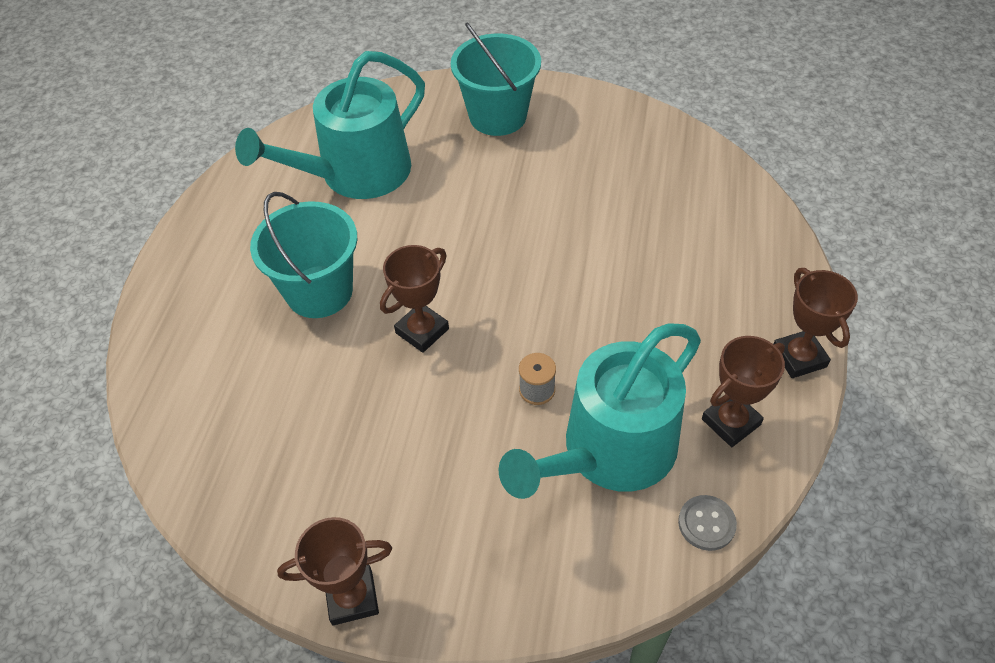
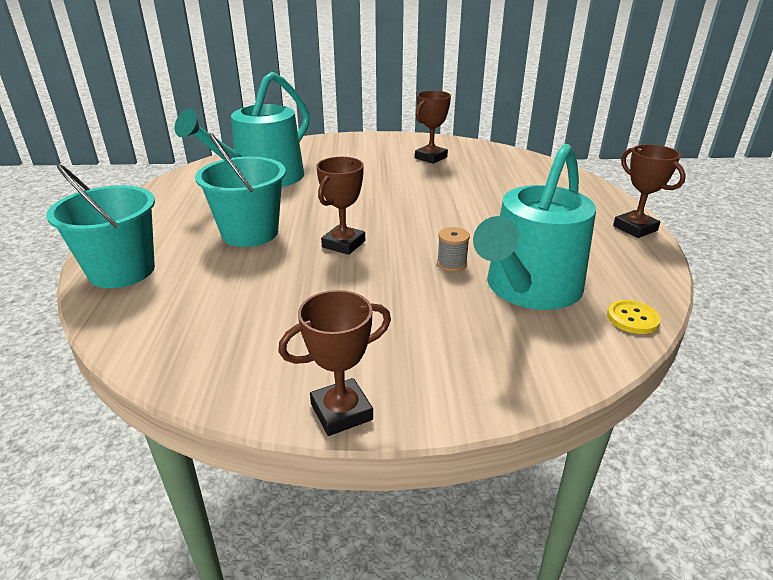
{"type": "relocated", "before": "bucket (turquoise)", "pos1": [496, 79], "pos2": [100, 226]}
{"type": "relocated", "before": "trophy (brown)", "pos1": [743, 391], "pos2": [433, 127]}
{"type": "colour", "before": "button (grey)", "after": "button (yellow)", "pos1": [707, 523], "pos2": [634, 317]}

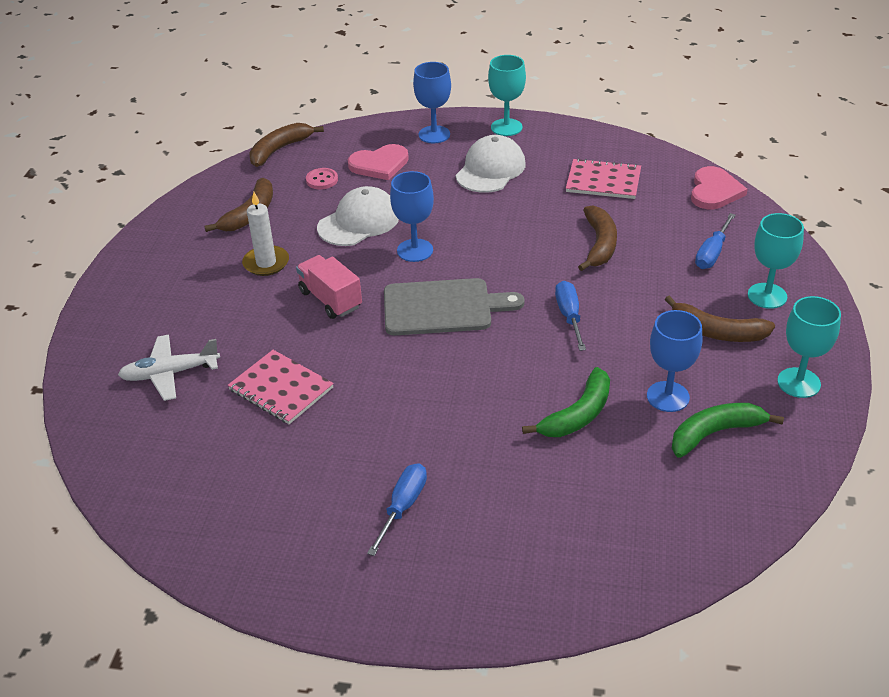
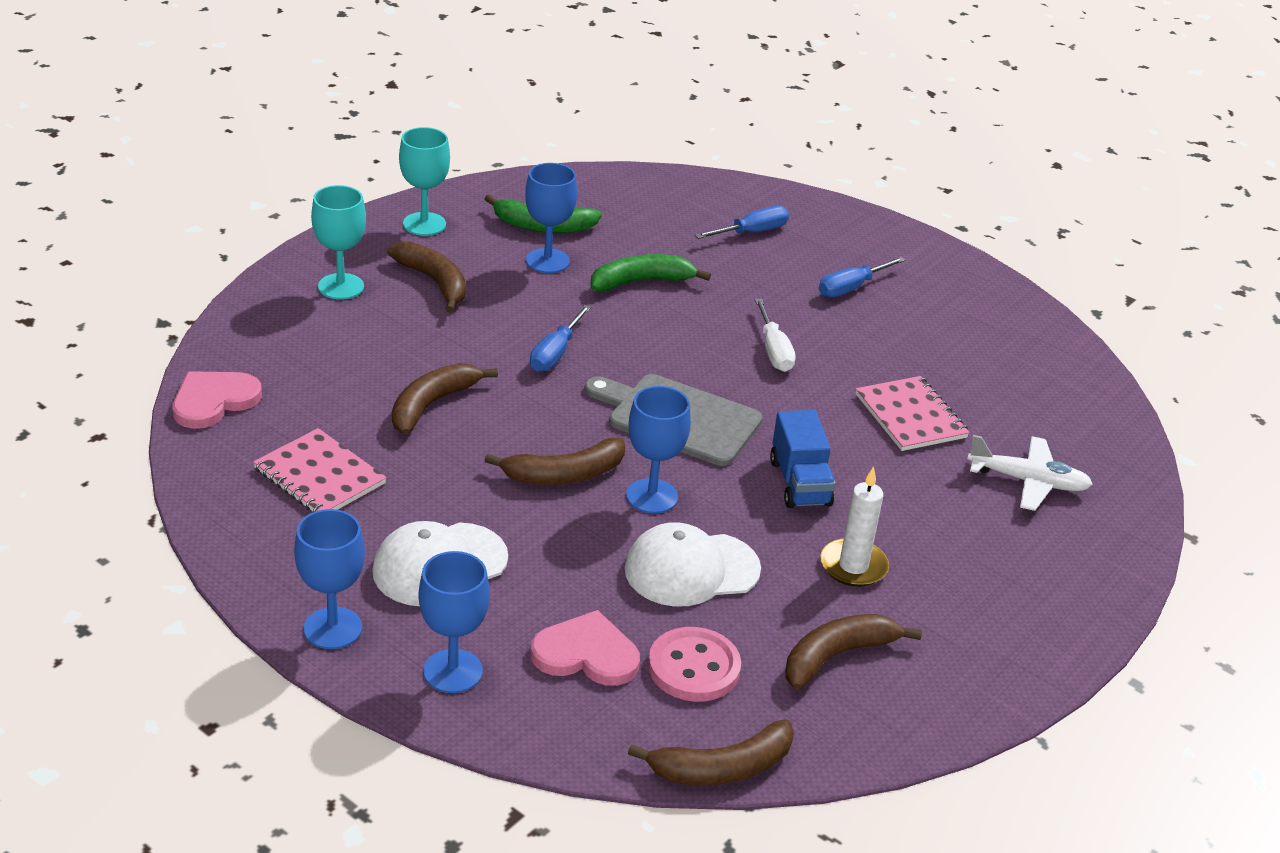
{"type": "colour", "before": "goblet (turquoise)", "after": "goblet (blue)", "pos1": [507, 95], "pos2": [329, 579]}
{"type": "size", "before": "button (pink)", "pos1": [322, 178], "pos2": [694, 664], "scale": 1.65}
{"type": "relocated", "before": "screwdriver (blue)", "pos1": [715, 241], "pos2": [742, 222]}
{"type": "colour", "before": "truck (pink)", "after": "truck (blue)", "pos1": [329, 287], "pos2": [803, 459]}
{"type": "appeared", "after": "screwdriver (white)", "pos2": [775, 335]}
{"type": "appeared", "after": "banana (brown)", "pos2": [554, 461]}

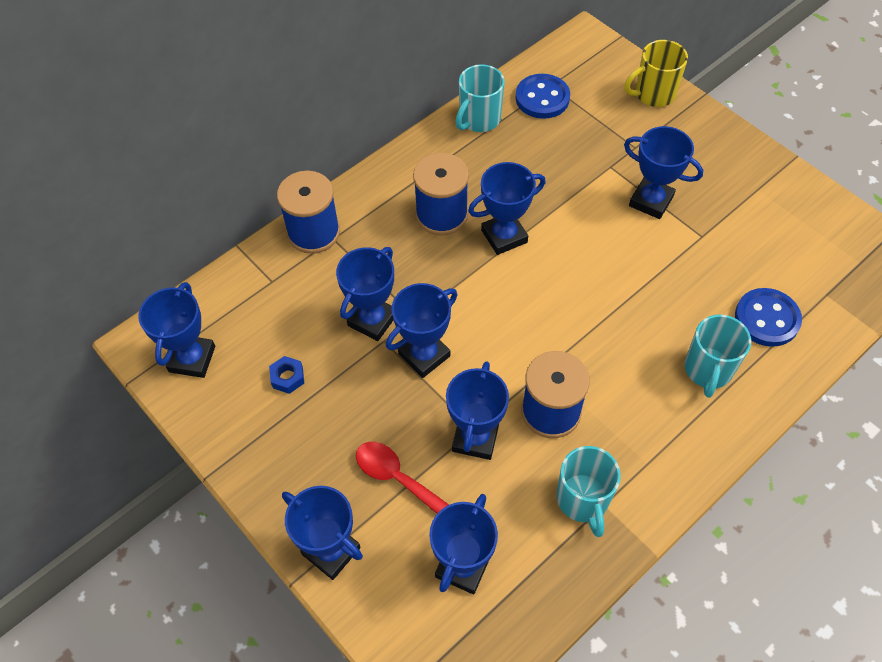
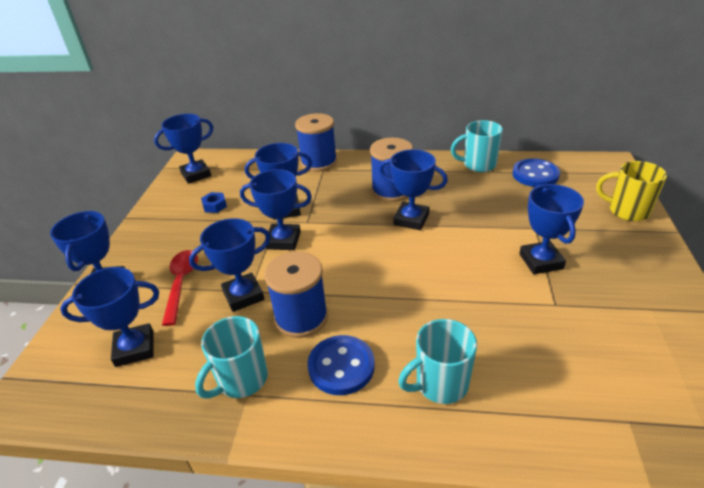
{"type": "relocated", "before": "button (blue)", "pos1": [768, 317], "pos2": [341, 365]}

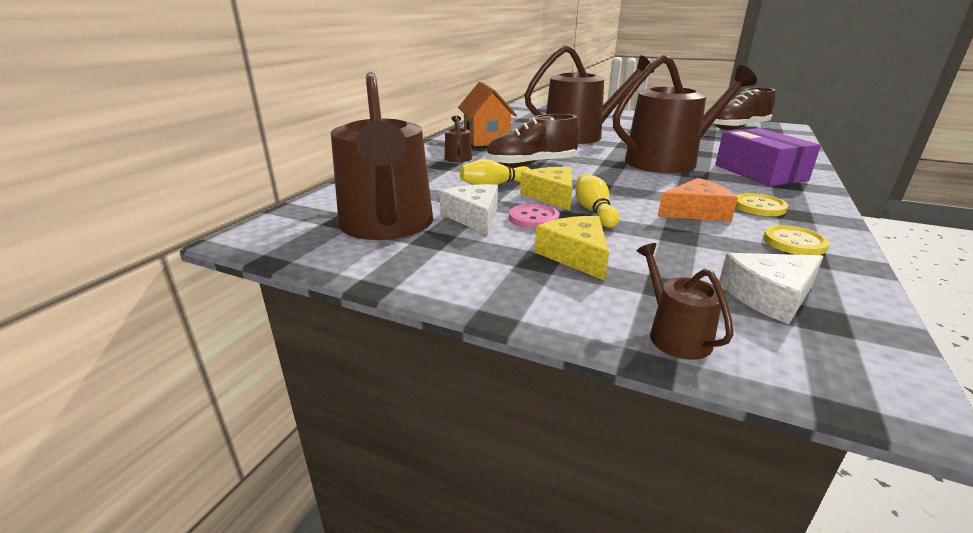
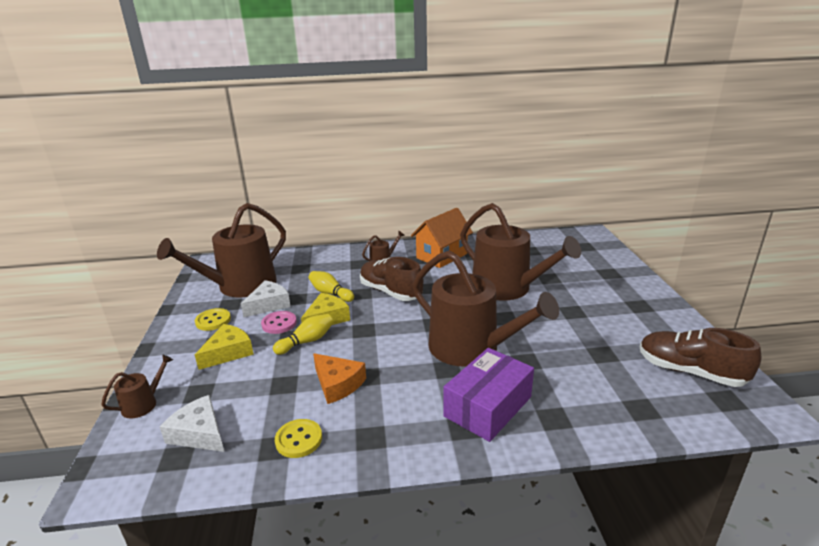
{"type": "relocated", "before": "button (yellow)", "pos1": [762, 204], "pos2": [213, 319]}

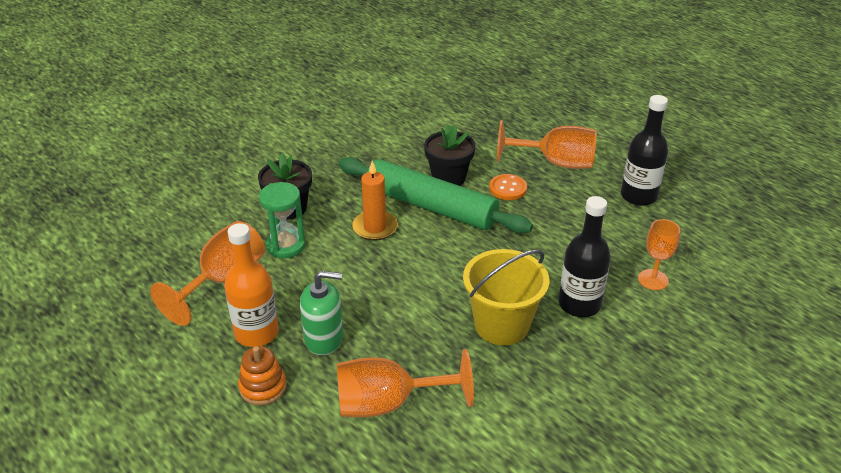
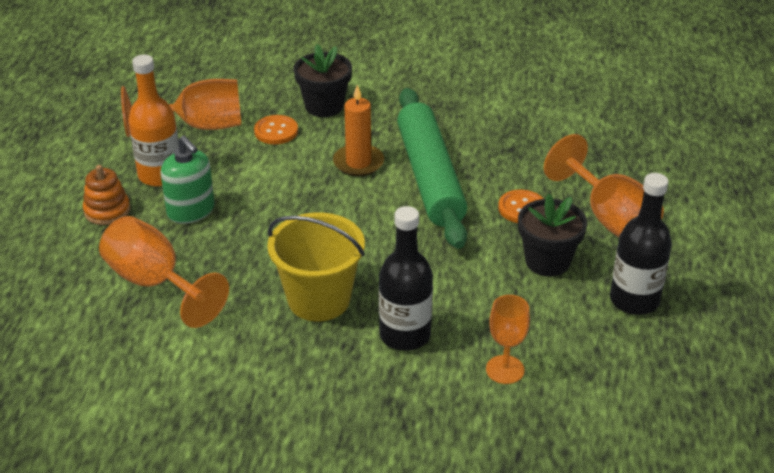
{"type": "relocated", "before": "flower pot (black)", "pos1": [450, 155], "pos2": [552, 235]}
{"type": "exchanged", "before": "hourglass (green)", "after": "button (orange)", "pos1": [282, 220], "pos2": [276, 129]}

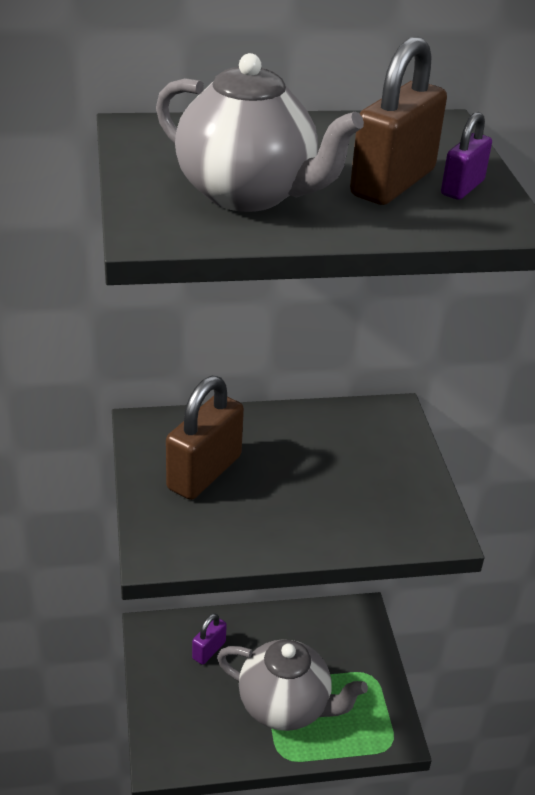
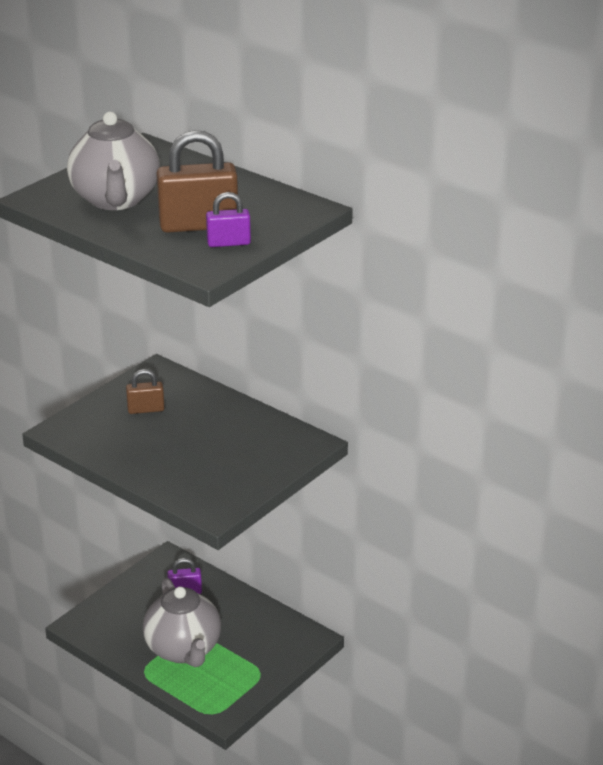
{"type": "size", "before": "padlock (brown)", "pos1": [205, 438], "pos2": [145, 391], "scale": 0.54}

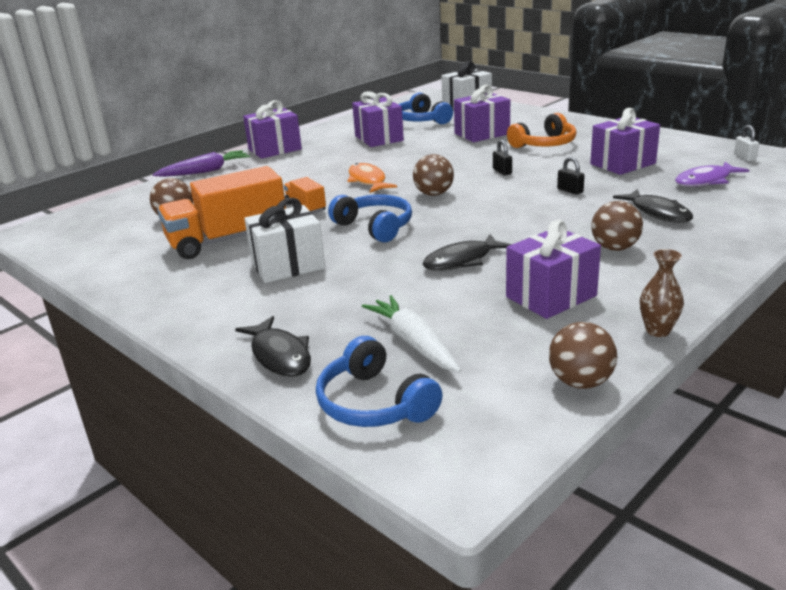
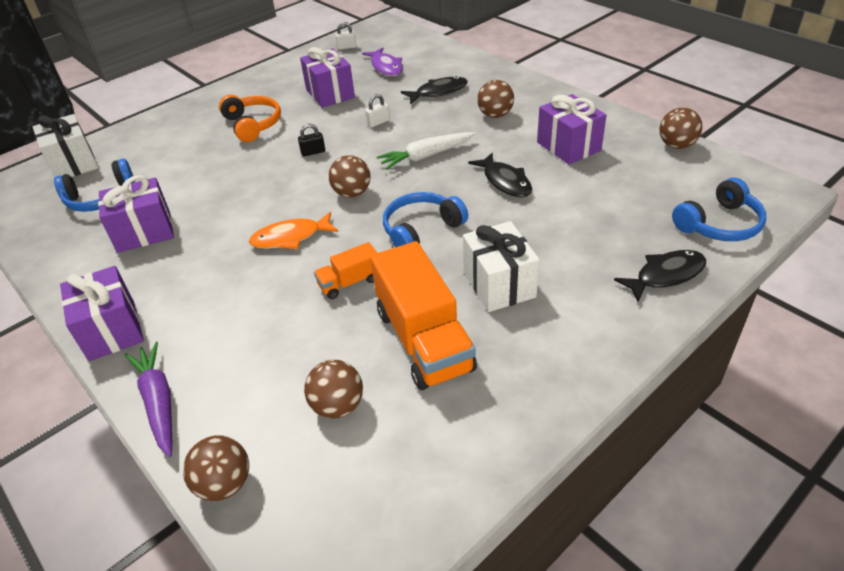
{"type": "missing", "before": "gift (purple)", "pos1": [482, 113]}
{"type": "colour", "before": "padlock (black)", "after": "padlock (white)", "pos1": [571, 176], "pos2": [377, 110]}
{"type": "missing", "before": "vase (brown)", "pos1": [662, 293]}
{"type": "relocated", "before": "carrot (white)", "pos1": [411, 334], "pos2": [426, 151]}
{"type": "appeared", "after": "ball (brown)", "pos2": [216, 468]}

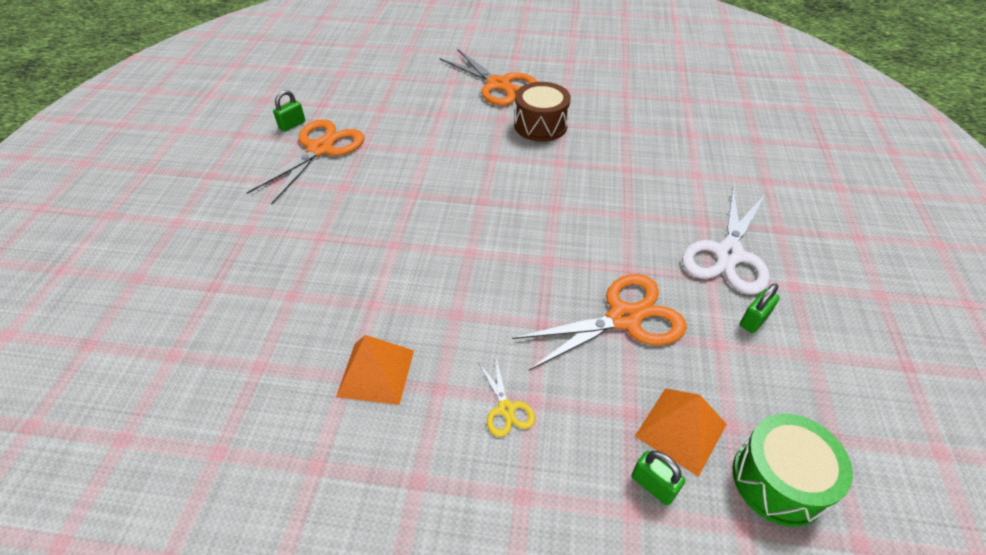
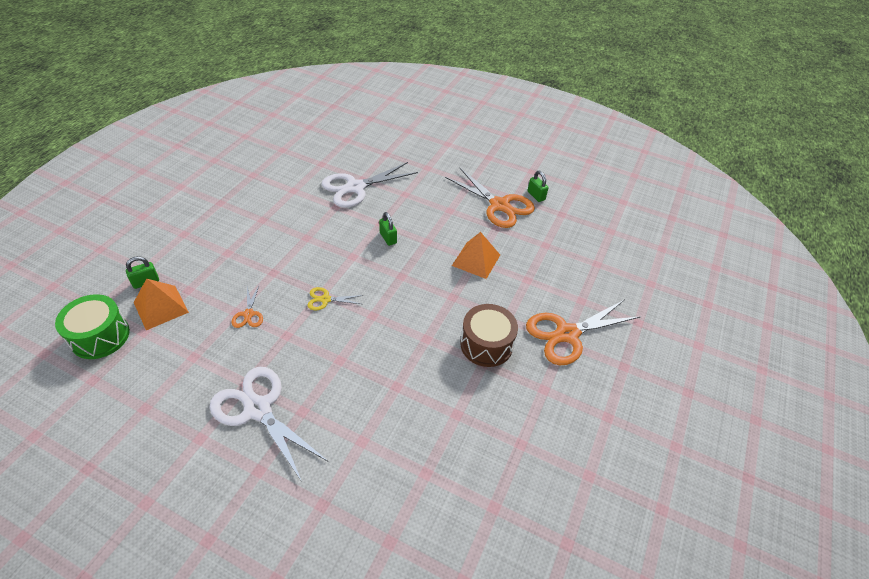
{"type": "size", "before": "scissors (orange)", "pos1": [599, 322], "pos2": [247, 307], "scale": 0.47}
{"type": "relocated", "before": "padlock (green)", "pos1": [760, 308], "pos2": [388, 229]}
{"type": "relocated", "before": "pyramid (orange)", "pos1": [375, 370], "pos2": [476, 255]}
{"type": "relocated", "before": "scissors (yellow)", "pos1": [506, 398], "pos2": [335, 298]}
{"type": "appeared", "after": "scissors (white)", "pos2": [370, 185]}

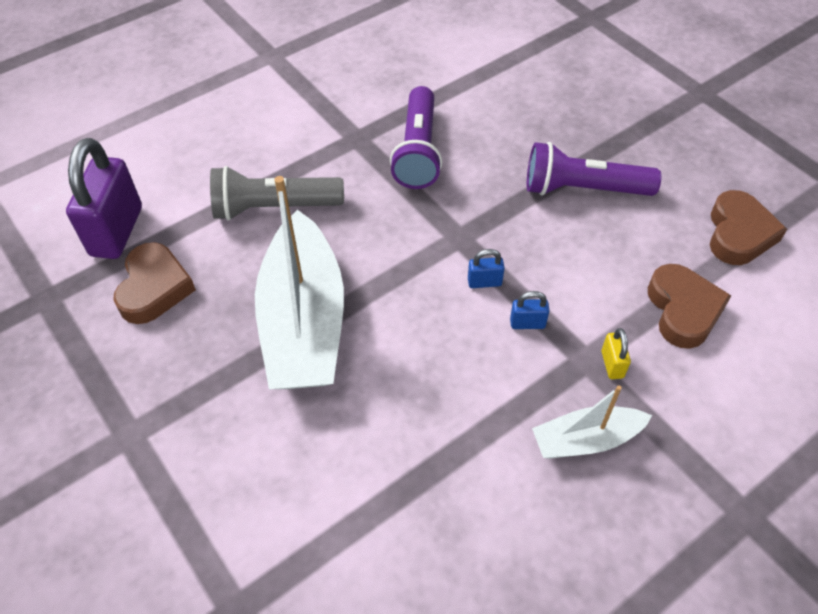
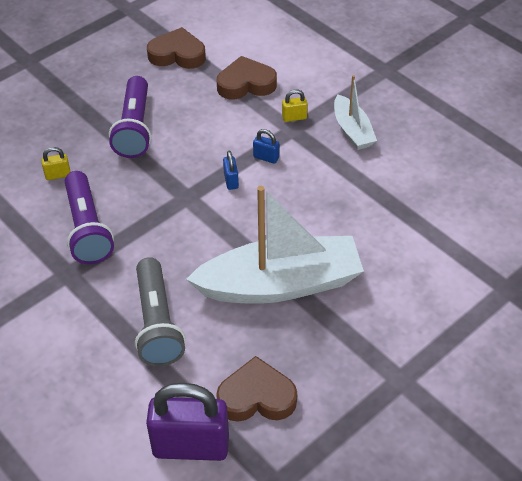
{"type": "spun", "before": "flashlight (purple)", "pos1": [416, 137], "pos2": [89, 217], "turn": 75}
{"type": "spun", "before": "padlock (blue)", "pos1": [530, 310], "pos2": [266, 146], "turn": -60}
{"type": "appeared", "after": "padlock (yellow)", "pos2": [56, 163]}

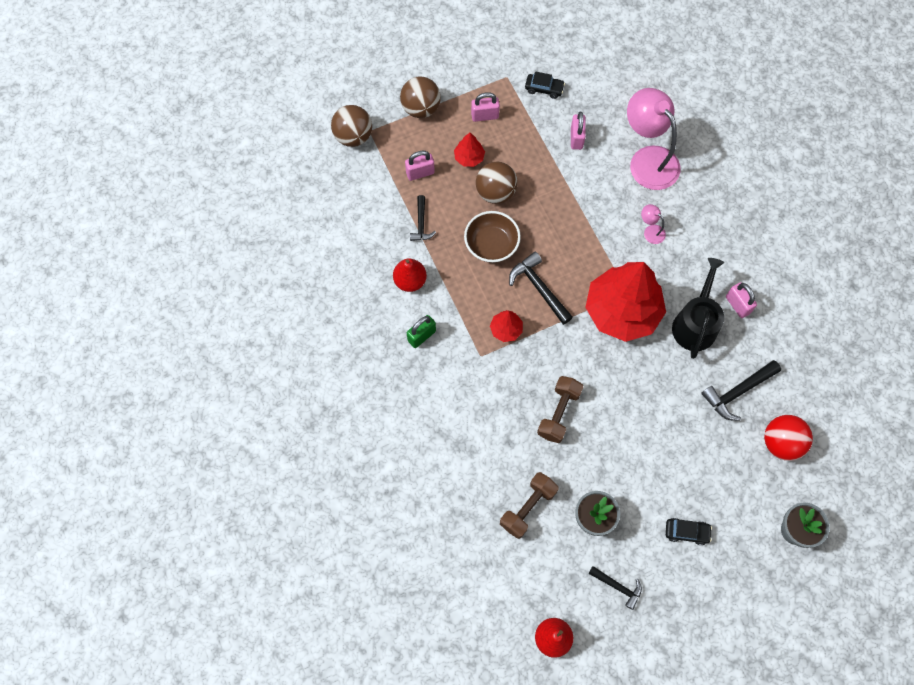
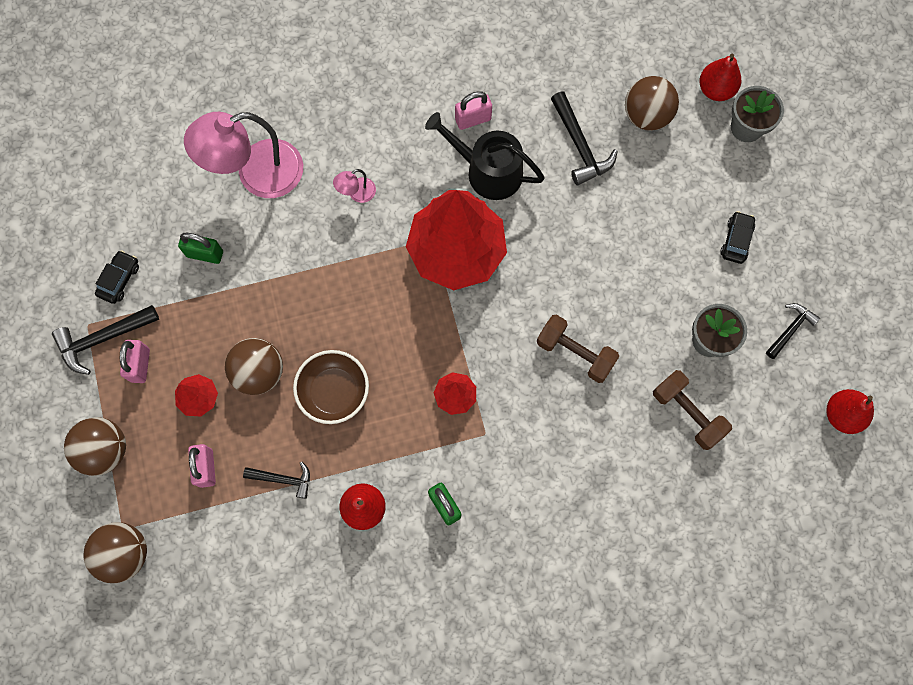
{"type": "colour", "before": "padlock (pink)", "after": "padlock (green)", "pos1": [578, 131], "pos2": [200, 248]}
{"type": "relocated", "before": "hammer (black)", "pos1": [541, 288], "pos2": [105, 340]}
{"type": "colour", "before": "ball (red)", "after": "ball (brown)", "pos1": [788, 438], "pos2": [652, 103]}
{"type": "appeared", "after": "pear (red)", "pos2": [720, 77]}

